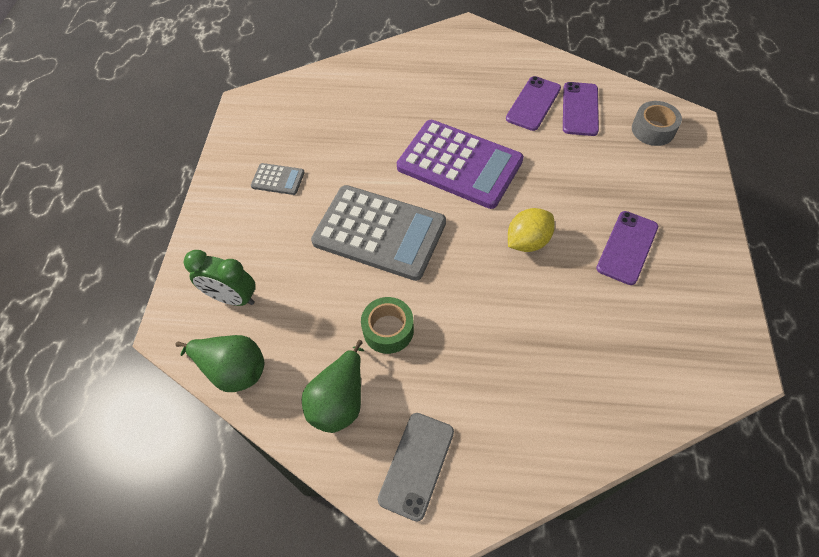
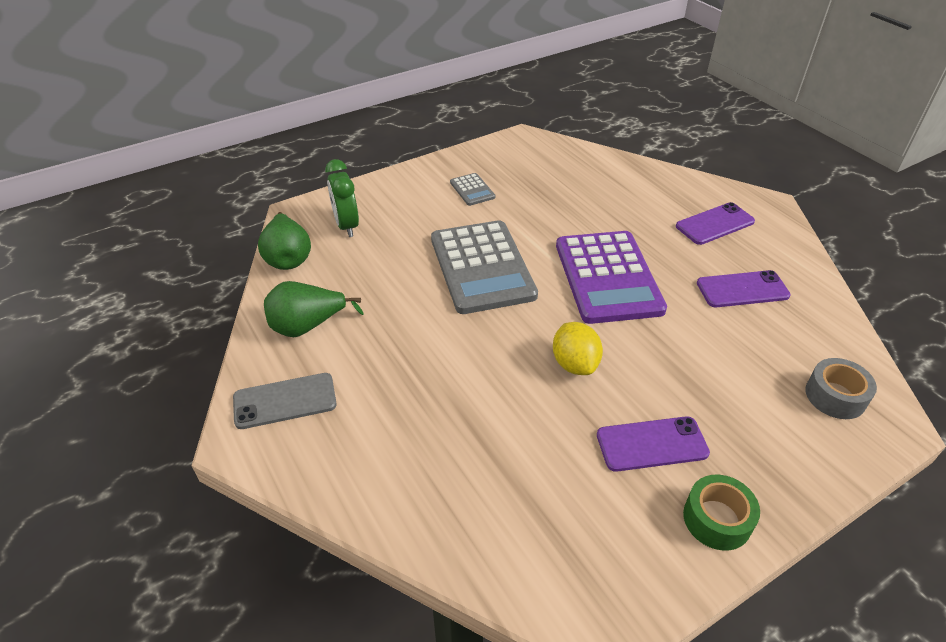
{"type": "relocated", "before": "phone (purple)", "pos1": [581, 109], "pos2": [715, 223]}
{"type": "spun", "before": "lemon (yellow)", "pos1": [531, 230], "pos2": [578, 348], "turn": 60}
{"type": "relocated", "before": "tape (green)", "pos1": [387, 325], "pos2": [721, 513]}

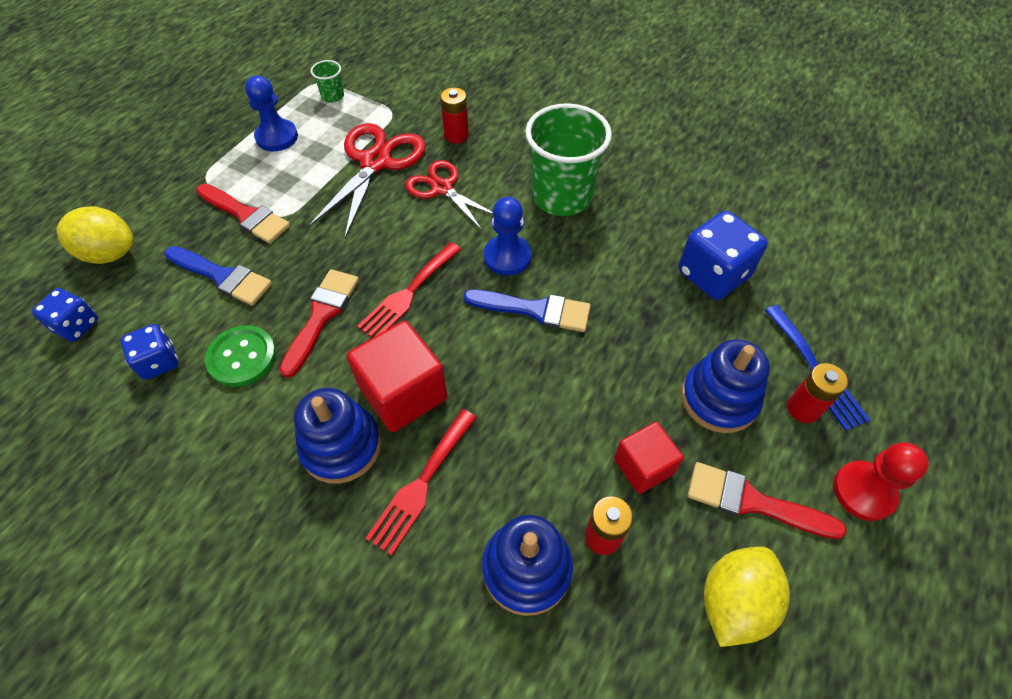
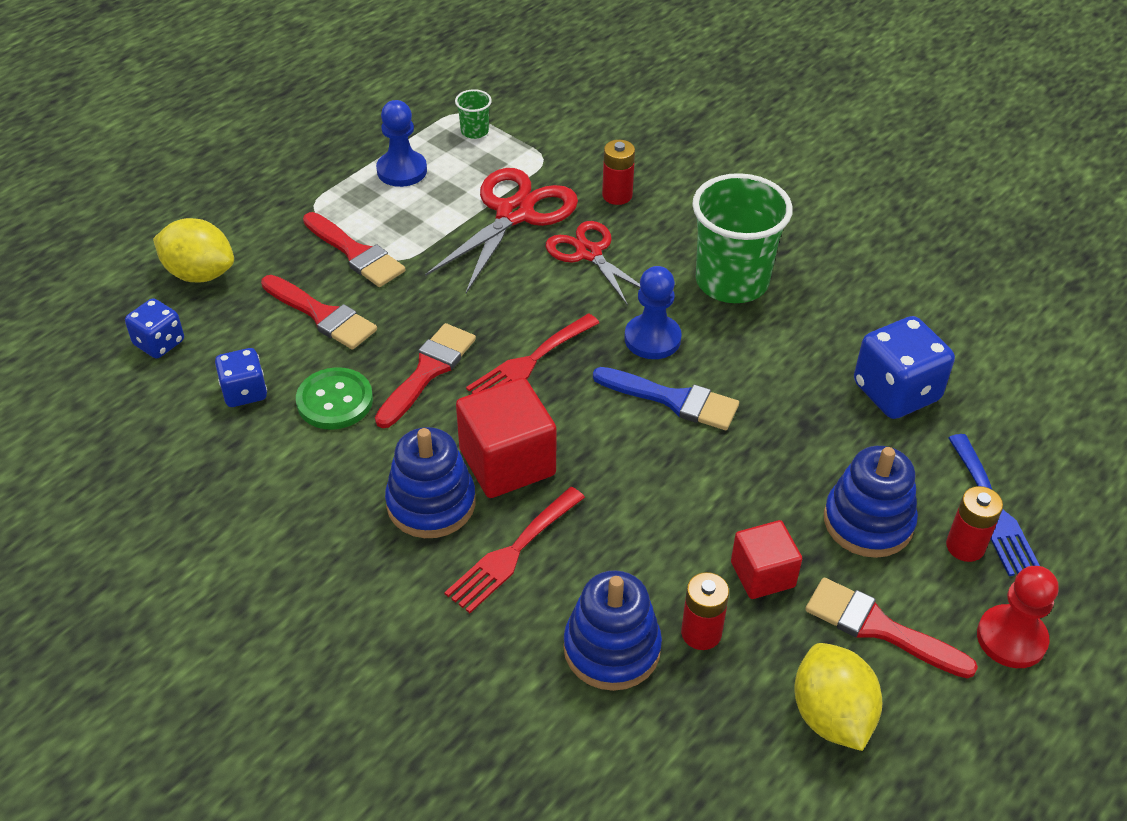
{"type": "colour", "before": "brush (blue)", "after": "brush (red)", "pos1": [218, 276], "pos2": [319, 312]}
{"type": "spun", "before": "lemon (yellow)", "pos1": [747, 597], "pos2": [838, 697], "turn": -60}

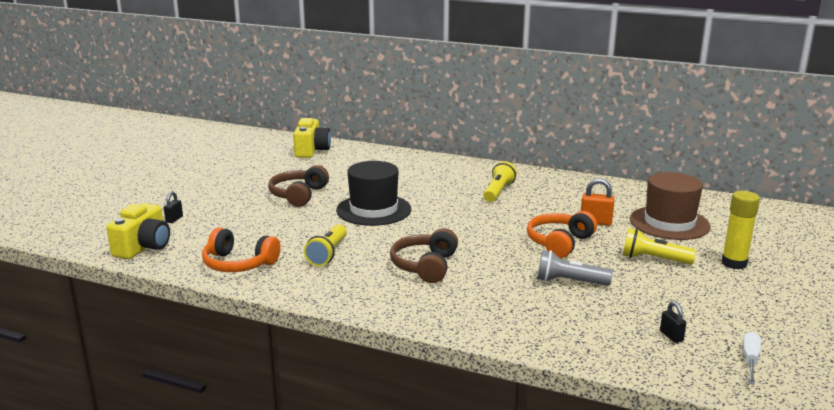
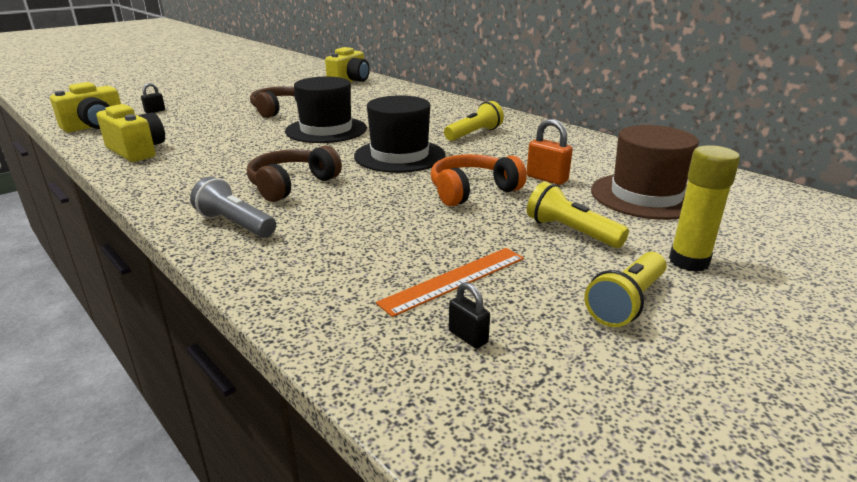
{"type": "relocated", "before": "flashlight (yellow)", "pos1": [325, 245], "pos2": [625, 289]}
{"type": "exchanged", "before": "headphones (orange)", "after": "camera (yellow)", "pos1": [241, 250], "pos2": [131, 133]}
{"type": "relocated", "before": "flashlight (grey)", "pos1": [575, 268], "pos2": [233, 207]}
{"type": "spun", "before": "padlock (black)", "pos1": [673, 322], "pos2": [469, 315], "turn": -45}
{"type": "missing", "before": "screwdriver (white)", "pos1": [751, 358]}
{"type": "appeared", "after": "hat (black)", "pos2": [399, 134]}
{"type": "appeared", "after": "ruler (orange)", "pos2": [450, 282]}

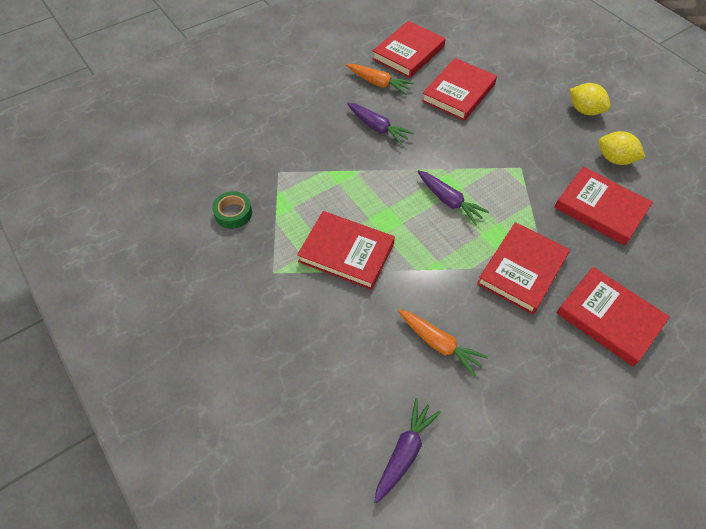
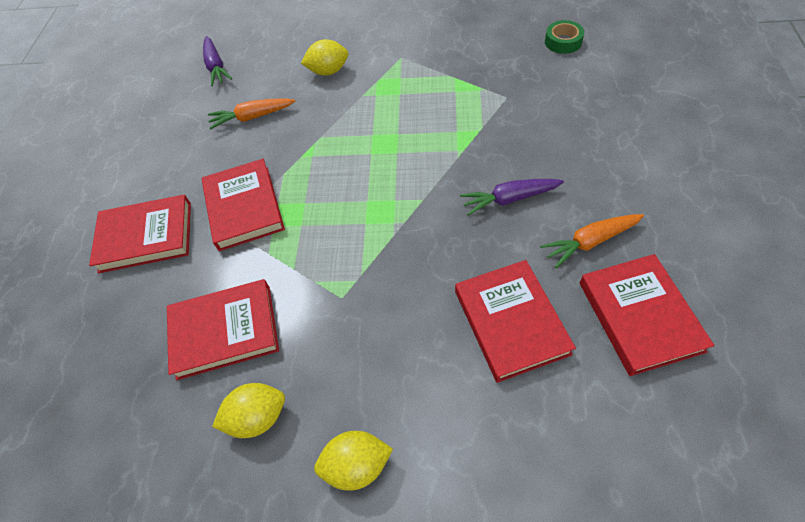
{"type": "missing", "before": "carrot (purple)", "pos1": [453, 197]}
{"type": "relocated", "before": "tape (green)", "pos1": [232, 210], "pos2": [564, 37]}
{"type": "missing", "before": "book (red)", "pos1": [346, 250]}
{"type": "appeared", "after": "lemon (yellow)", "pos2": [324, 57]}

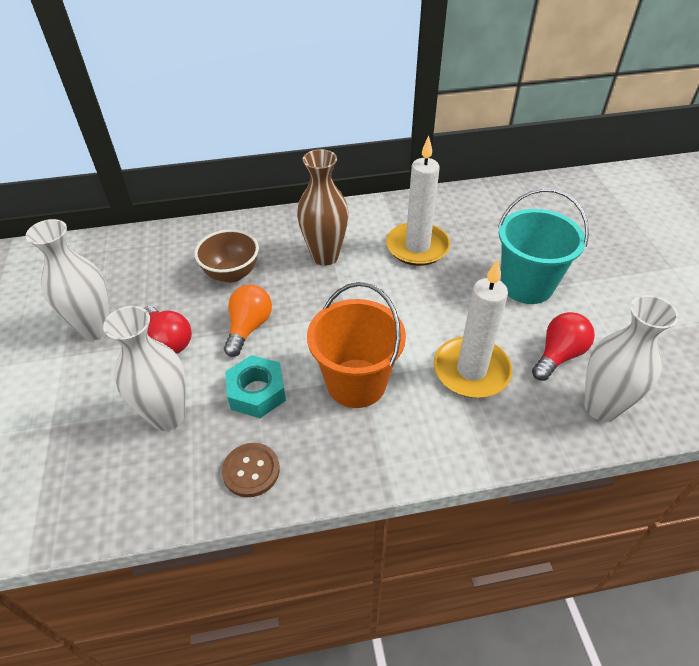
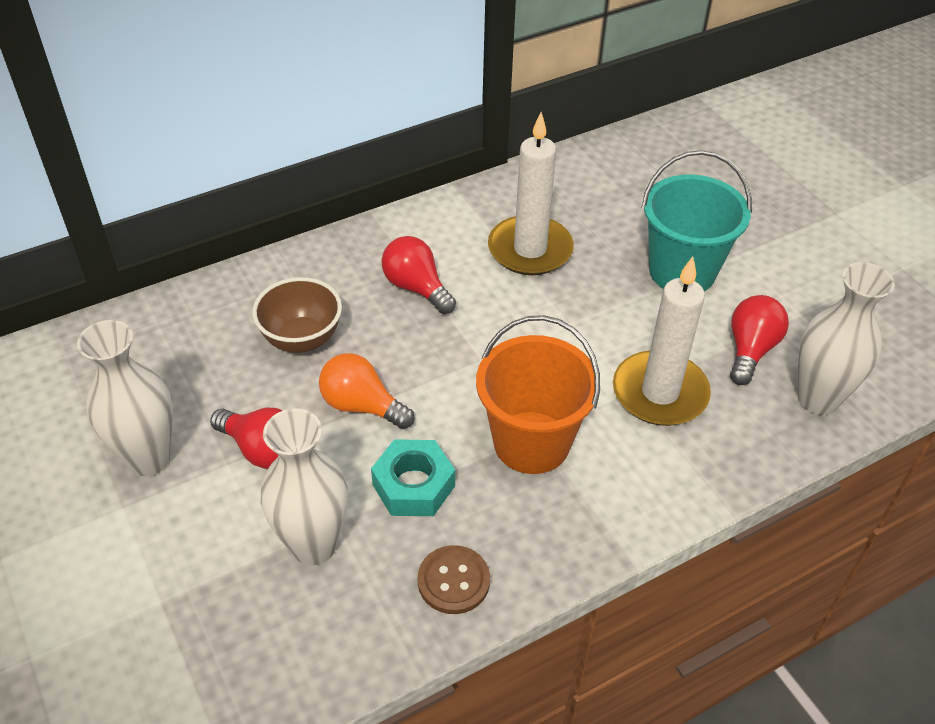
{"type": "exchanged", "before": "vase (brown)", "after": "light bulb (red)", "pos1": [323, 207], "pos2": [419, 275]}
{"type": "spun", "before": "light bulb (orange)", "pos1": [248, 320], "pos2": [367, 391], "turn": -60}

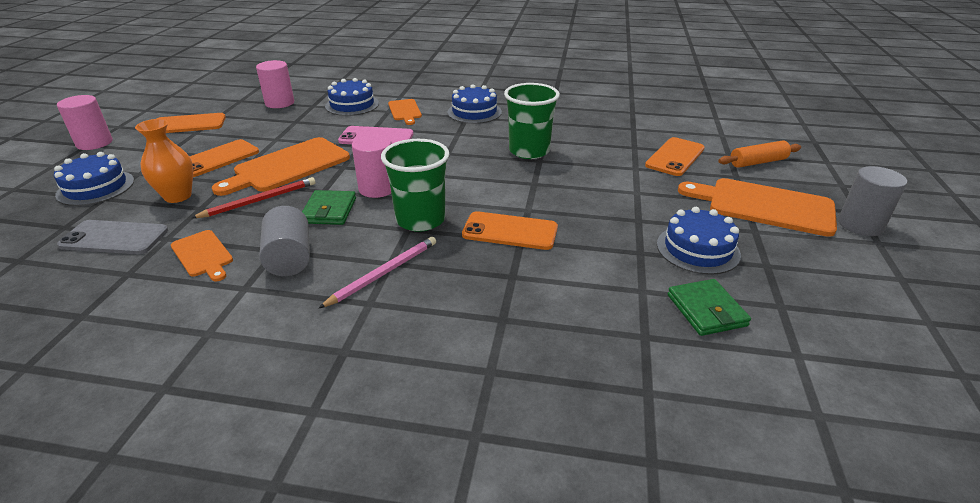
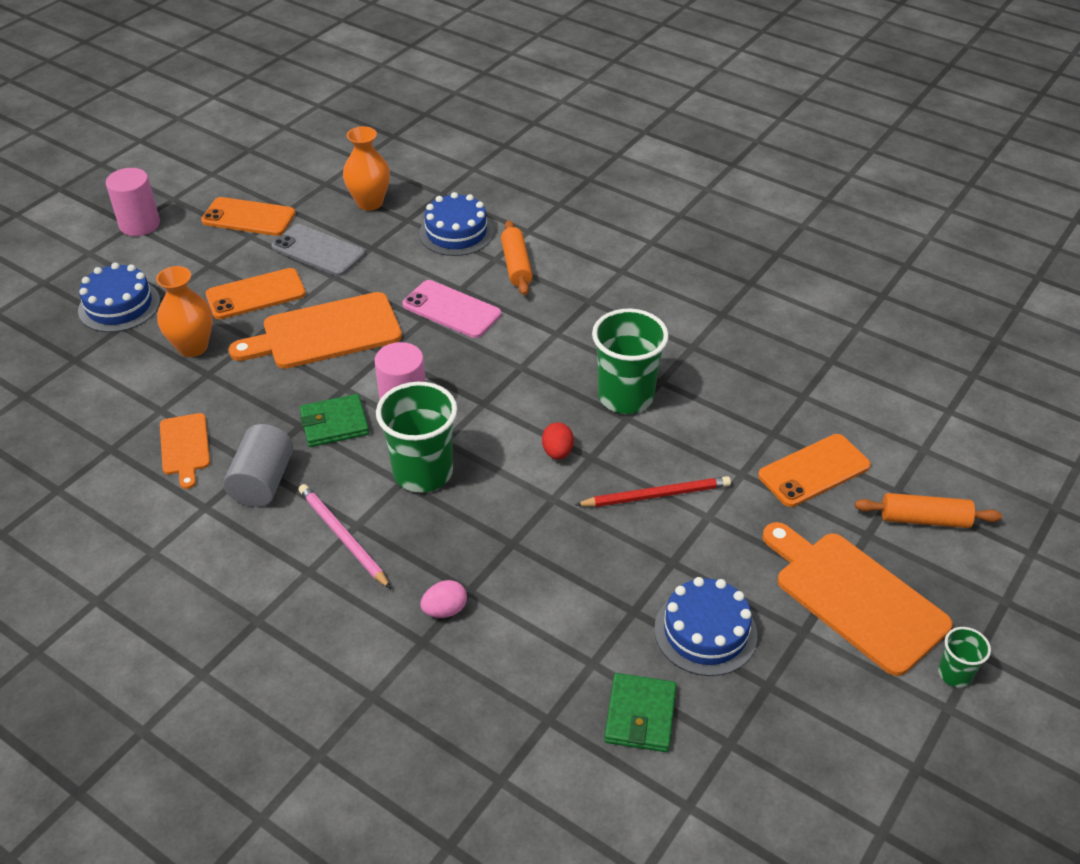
{"type": "exchanged", "before": "cylinder (pink)", "after": "vase (orange)", "pos1": [275, 84], "pos2": [366, 168]}
{"type": "missing", "before": "cake (blue)", "pos1": [474, 104]}
{"type": "exchanged", "before": "cutting board (orange)", "after": "rolling pin (orange)", "pos1": [405, 112], "pos2": [517, 257]}
{"type": "exchanged", "before": "cylinder (grey)", "after": "cup (green)", "pos1": [872, 201], "pos2": [964, 657]}
{"type": "relocated", "before": "pencil (red)", "pos1": [253, 197], "pos2": [653, 491]}
{"type": "spun", "before": "wallet (green)", "pos1": [329, 207], "pos2": [334, 420], "turn": 45}
{"type": "missing", "before": "phone (orange)", "pos1": [510, 230]}
{"type": "relocated", "before": "phone (grey)", "pos1": [112, 237], "pos2": [318, 250]}
{"type": "spun", "before": "pencil (pink)", "pos1": [377, 273], "pos2": [345, 536], "turn": -105}
{"type": "appeared", "after": "egg (red)", "pos2": [558, 440]}
{"type": "appeared", "after": "egg (pink)", "pos2": [443, 599]}

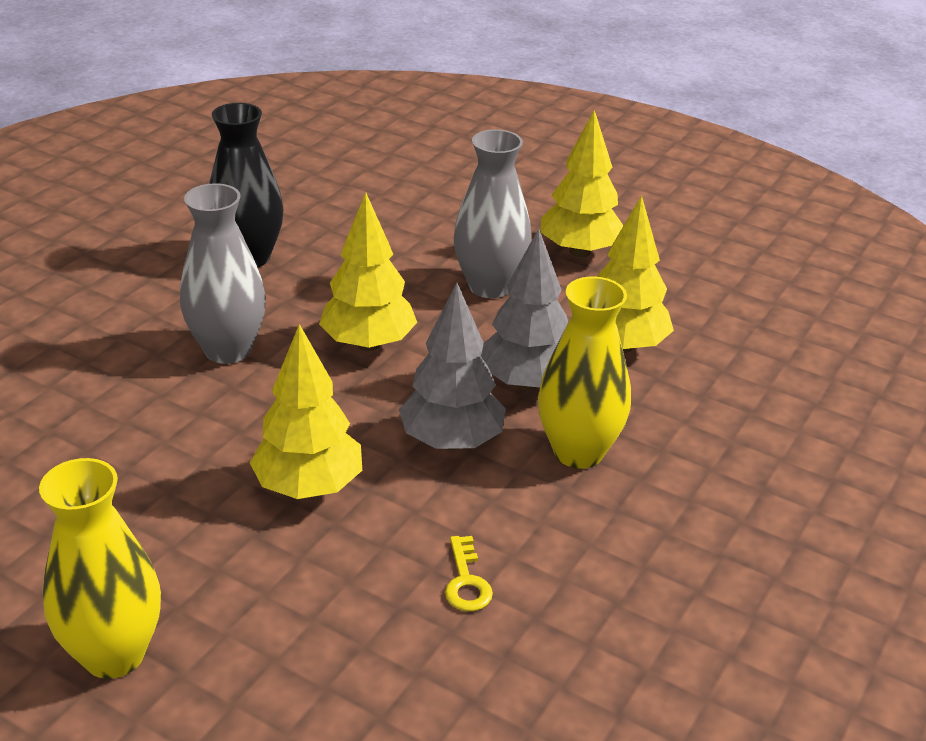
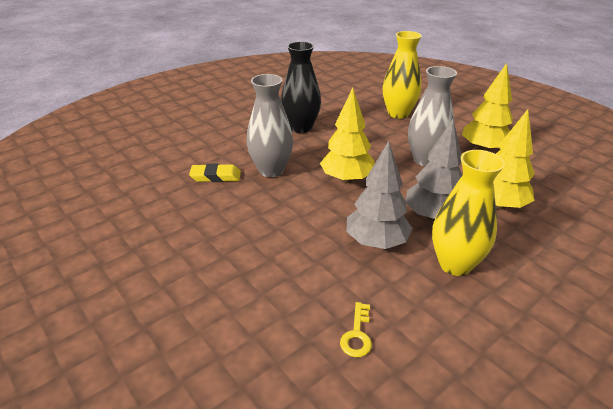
{"type": "missing", "before": "tree (yellow)", "pos1": [306, 411]}
{"type": "relocated", "before": "vase (yellow)", "pos1": [100, 568], "pos2": [402, 75]}
{"type": "appeared", "after": "eraser (yellow)", "pos2": [215, 173]}

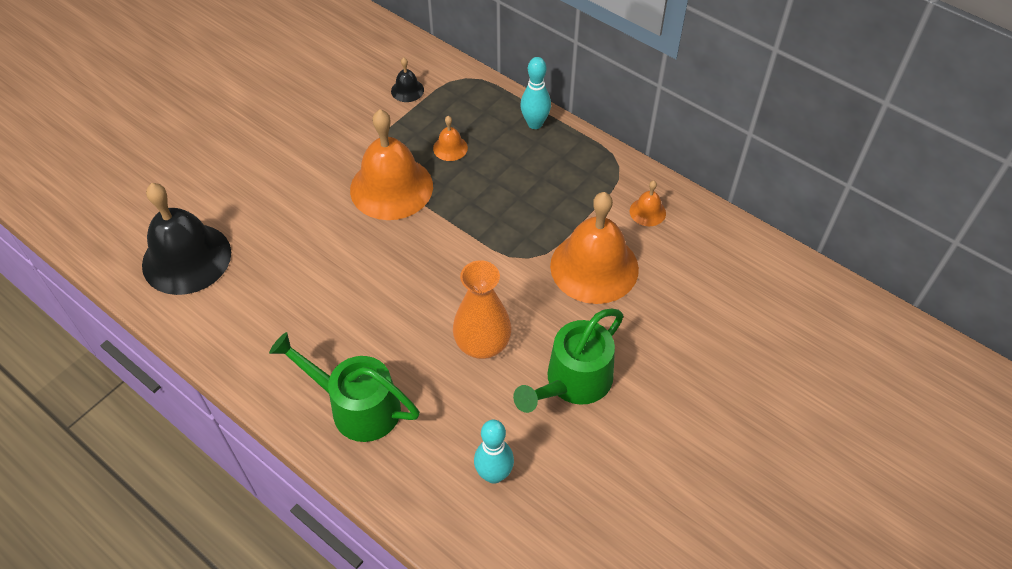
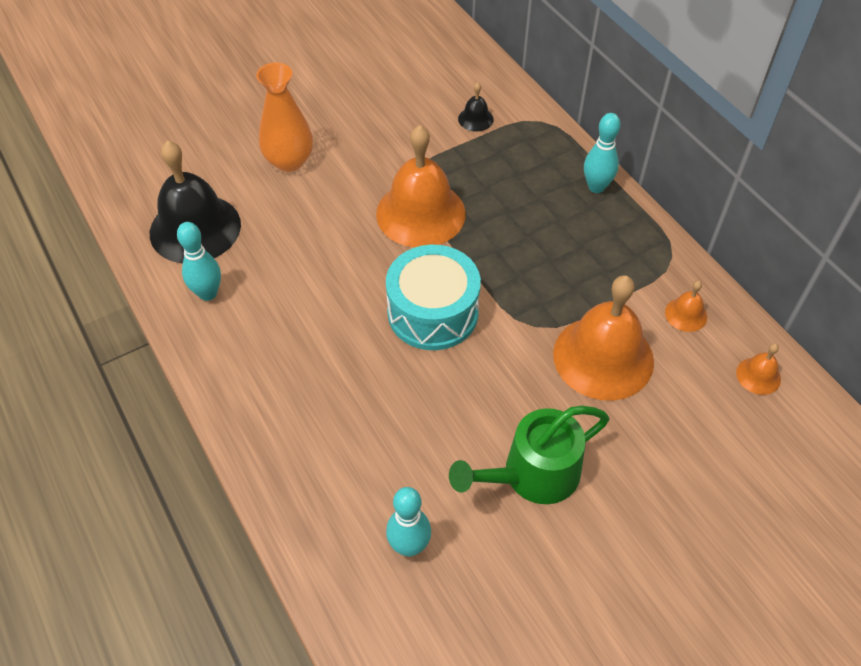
{"type": "relocated", "before": "bell (orange)", "pos1": [450, 138], "pos2": [758, 369]}
{"type": "relocated", "before": "vase (orange)", "pos1": [482, 309], "pos2": [284, 117]}
{"type": "missing", "before": "watering can (green)", "pos1": [344, 387]}
{"type": "appeared", "after": "bowling pin (turquoise)", "pos2": [199, 261]}
{"type": "appeared", "after": "drum (turquoise)", "pos2": [433, 297]}

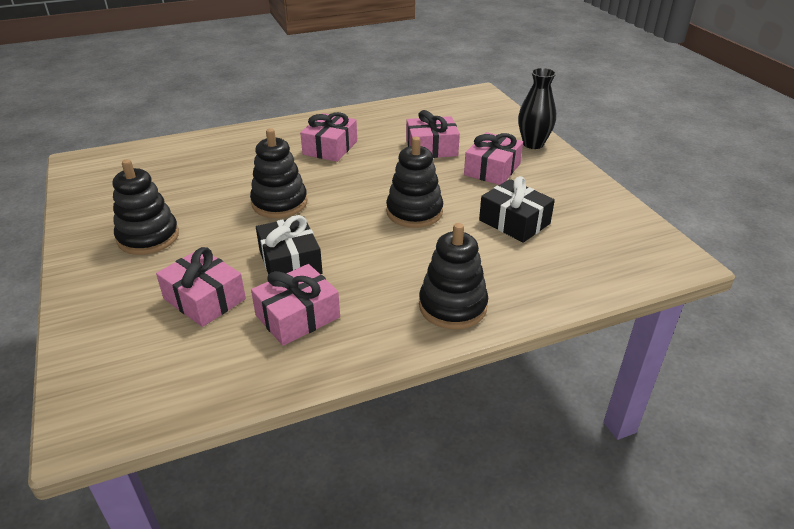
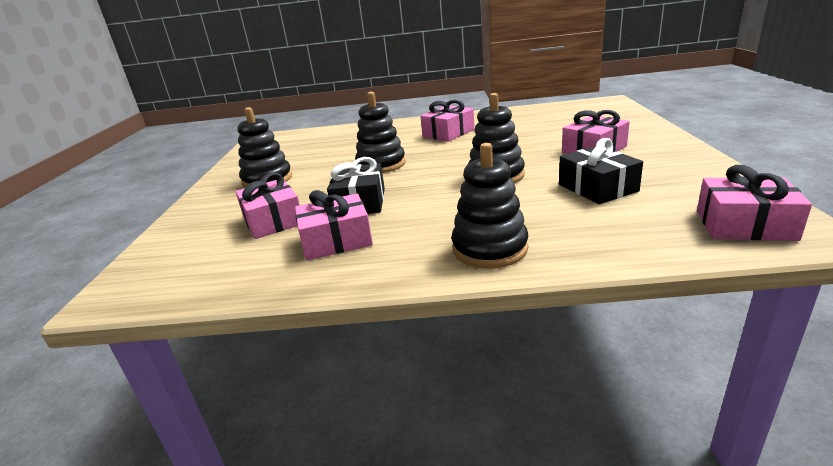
{"type": "missing", "before": "vase (black)", "pos1": [537, 108]}
{"type": "relocated", "before": "gift (pink)", "pos1": [433, 134], "pos2": [754, 203]}

